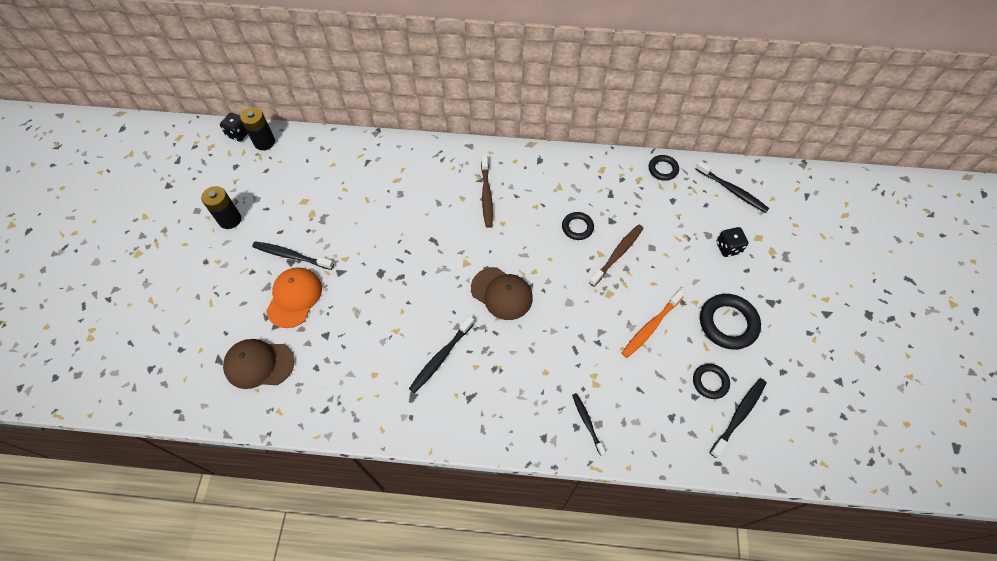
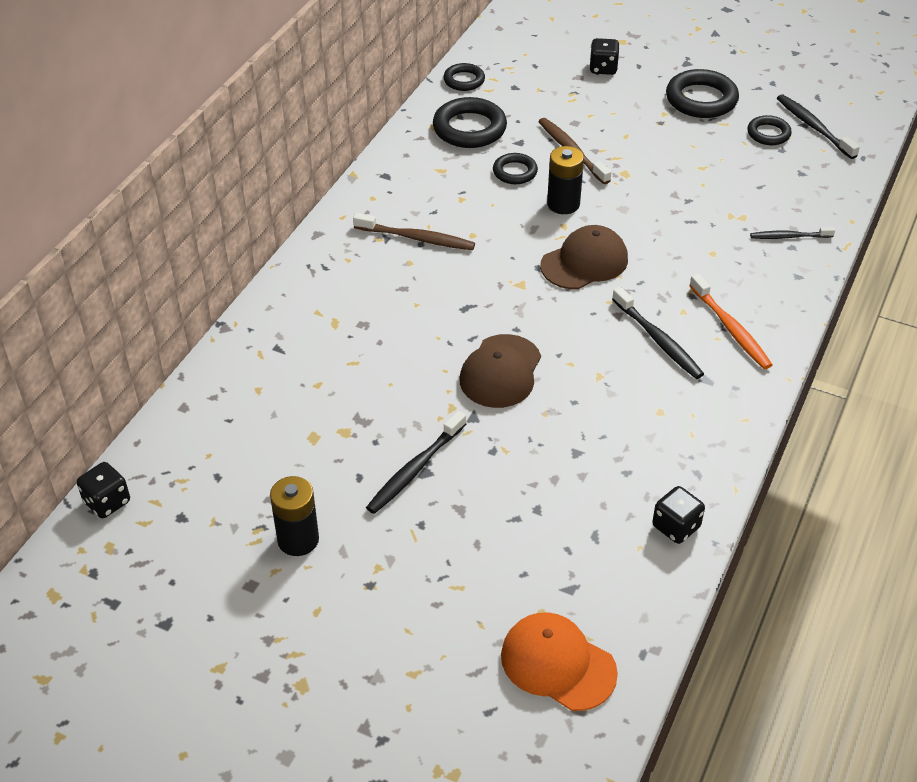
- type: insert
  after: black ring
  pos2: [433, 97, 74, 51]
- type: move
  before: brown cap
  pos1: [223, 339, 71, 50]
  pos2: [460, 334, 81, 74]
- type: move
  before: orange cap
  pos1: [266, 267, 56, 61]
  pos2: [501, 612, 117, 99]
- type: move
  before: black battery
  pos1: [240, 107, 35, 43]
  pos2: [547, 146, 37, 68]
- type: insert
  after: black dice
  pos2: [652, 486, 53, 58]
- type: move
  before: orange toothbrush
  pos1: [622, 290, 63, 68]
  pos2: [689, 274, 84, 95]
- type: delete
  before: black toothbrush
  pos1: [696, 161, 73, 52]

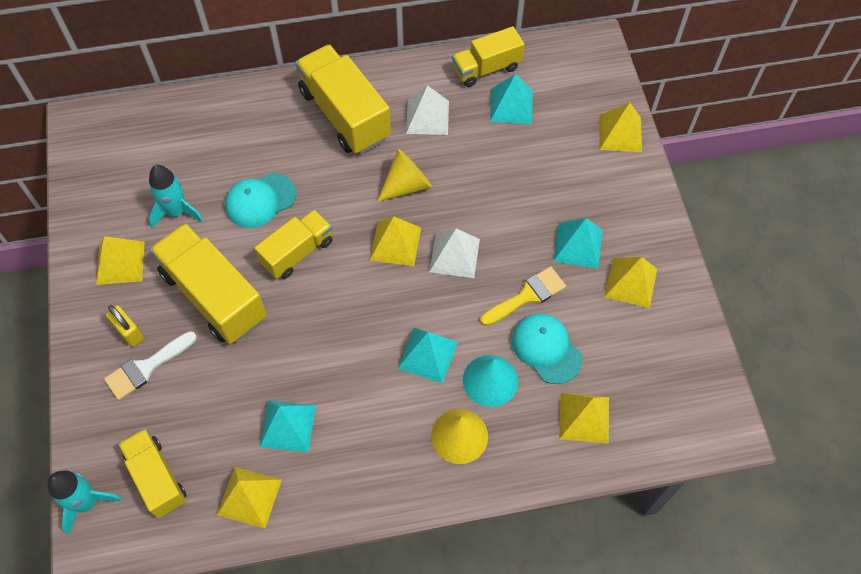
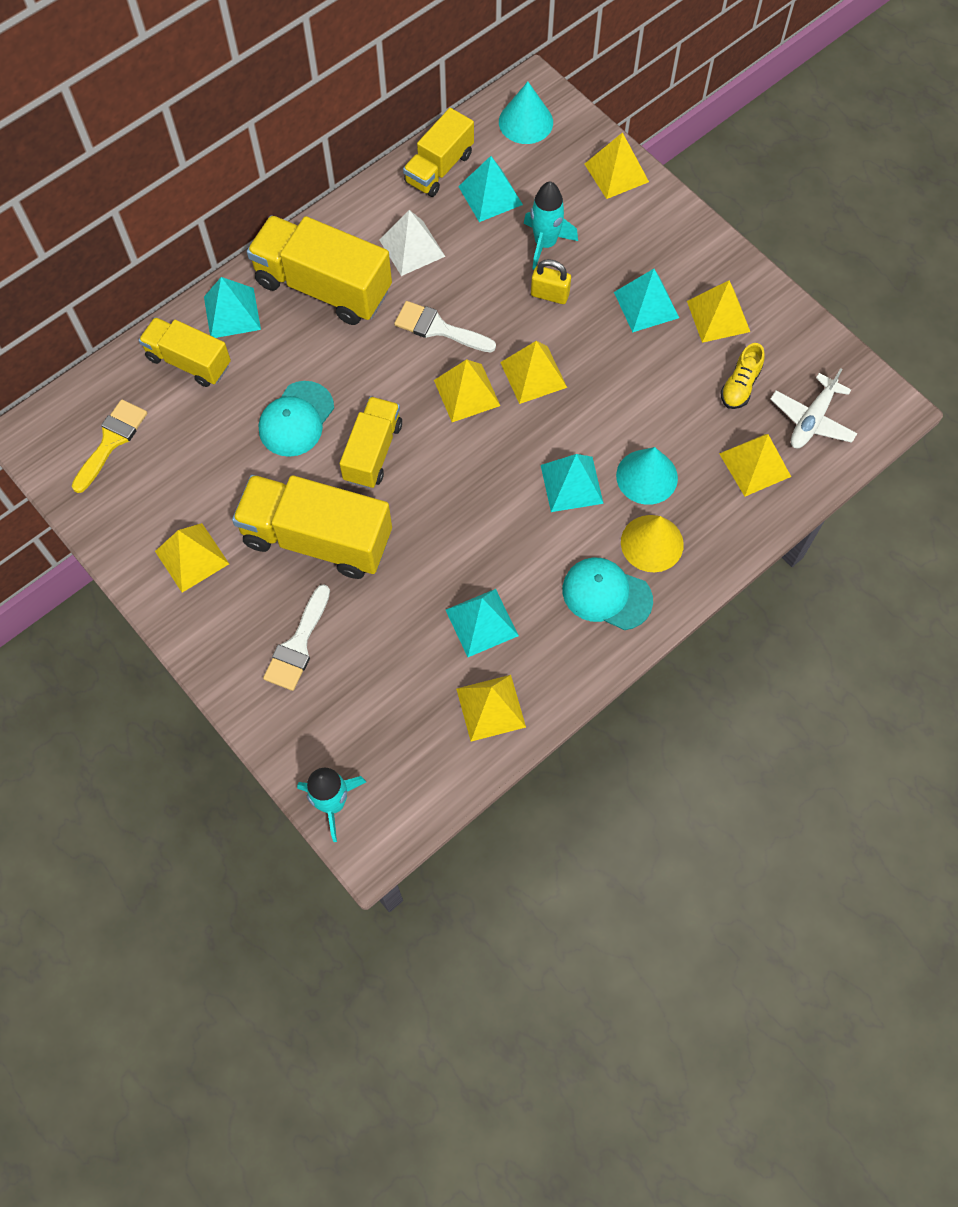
- type: move
  before: yellow brush
  pos1: [480, 266, 86, 60]
  pos2: [72, 399, 75, 94]
- type: move
  before: yellow truck
  pos1: [118, 429, 68, 90]
  pos2: [139, 317, 92, 70]
- type: insert
  after: turquoise pyramid
  pos2: [204, 277, 57, 61]
- type: replace
  before: yellow cone
  after: white brush
  pos1: [377, 149, 55, 53]
  pos2: [394, 301, 102, 51]
- type: insert
  after: turquoise cone
  pos2: [499, 82, 54, 62]
- type: recolor
  before: white pyramid
  after: yellow pyramid
  pos1: [429, 229, 51, 49]
  pos2: [500, 341, 67, 63]
- type: move
  before: turquoise rocket
  pos1: [149, 165, 55, 63]
  pos2: [524, 181, 54, 89]
- type: move
  before: yellow padlock
  pos1: [106, 305, 38, 42]
  pos2: [531, 259, 40, 45]
- type: move
  before: turquoise cap
  pos1: [512, 313, 71, 71]
  pos2: [563, 558, 90, 72]
- type: insert
  after: yellow shoe
  pos2: [720, 343, 45, 66]
- type: insert
  after: white plane
  pos2: [771, 368, 87, 81]

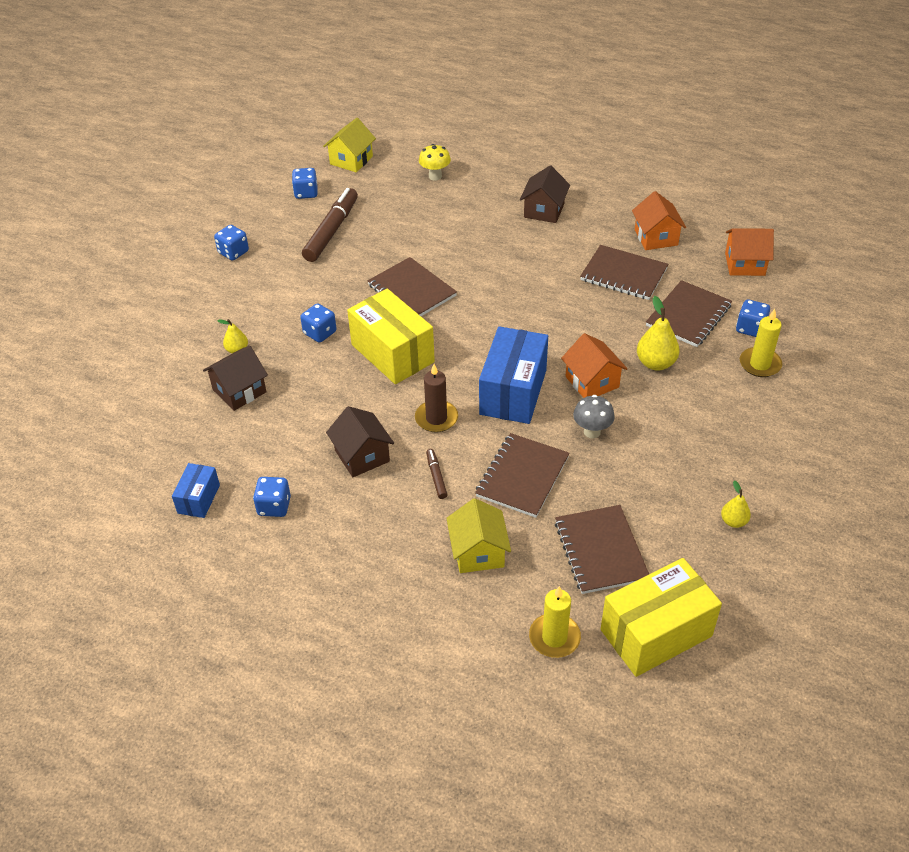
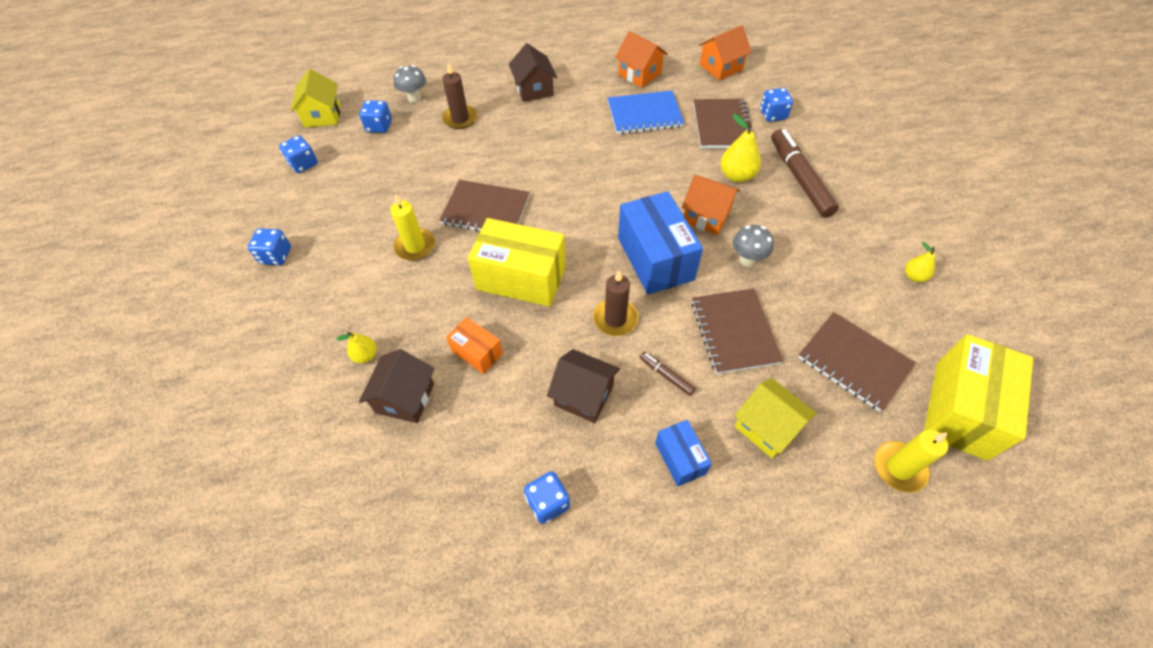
- type: move
  before: blue dice
  pos1: [300, 303, 37, 40]
  pos2: [359, 100, 33, 33]
- type: move
  before: yellow candle
  pos1: [740, 309, 42, 68]
  pos2: [390, 194, 45, 67]
- type: recolor
  before: yellow mushroom
  after: grey mushroom
  pos1: [419, 144, 32, 37]
  pos2: [393, 65, 33, 38]
- type: insert
  after: brown candle
  pos2: [442, 63, 36, 66]
- type: insert
  after: orange box
  pos2: [446, 317, 57, 57]
- type: recolor
  before: brown notebook
  after: blue notebook
  pos1: [580, 245, 88, 55]
  pos2: [608, 90, 76, 44]
- type: move
  before: blue box
  pos1: [172, 463, 48, 55]
  pos2: [655, 420, 57, 66]
- type: move
  before: brown marker
  pos1: [302, 188, 56, 74]
  pos2: [771, 129, 68, 89]

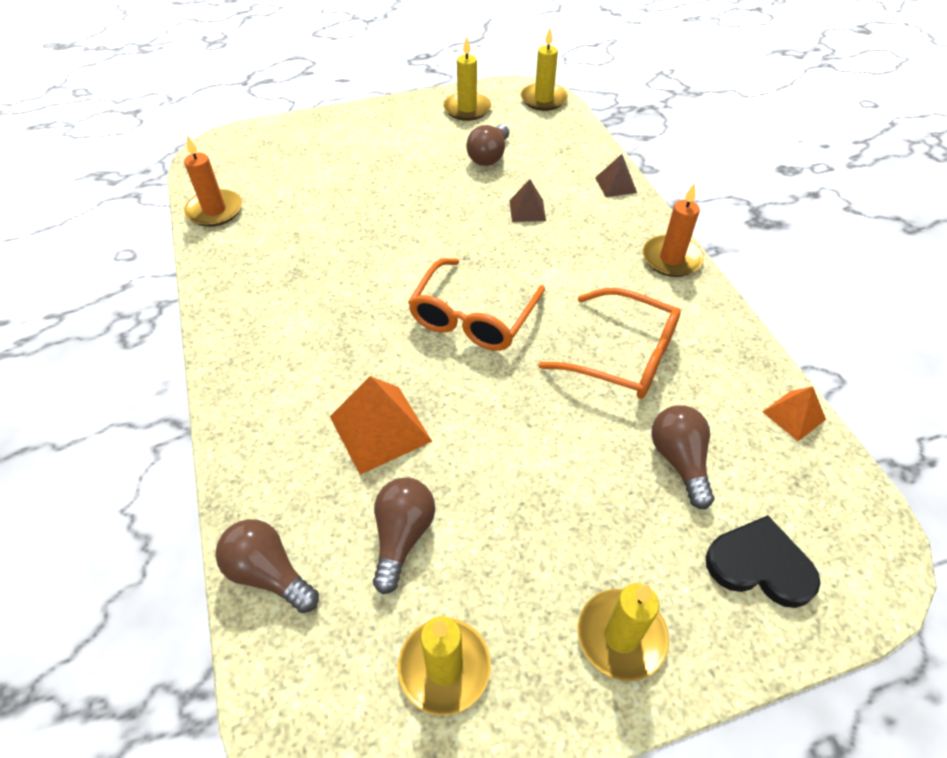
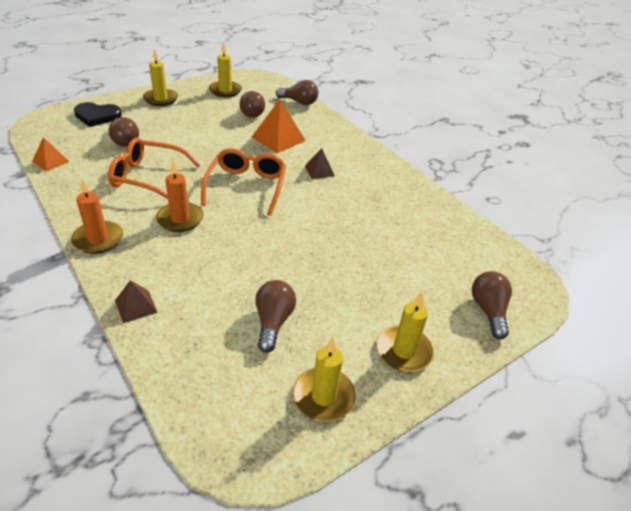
- type: move
  before: orange candle
  pos1: [184, 135, 58, 92]
  pos2: [156, 161, 47, 71]
- type: move
  before: brown pyramid
  pos1: [509, 179, 37, 43]
  pos2: [305, 148, 30, 31]
- type: move
  before: yellow candle
  pos1: [521, 28, 47, 83]
  pos2: [377, 292, 57, 80]
- type: insert
  after: brown light bulb
  pos2: [472, 271, 40, 68]

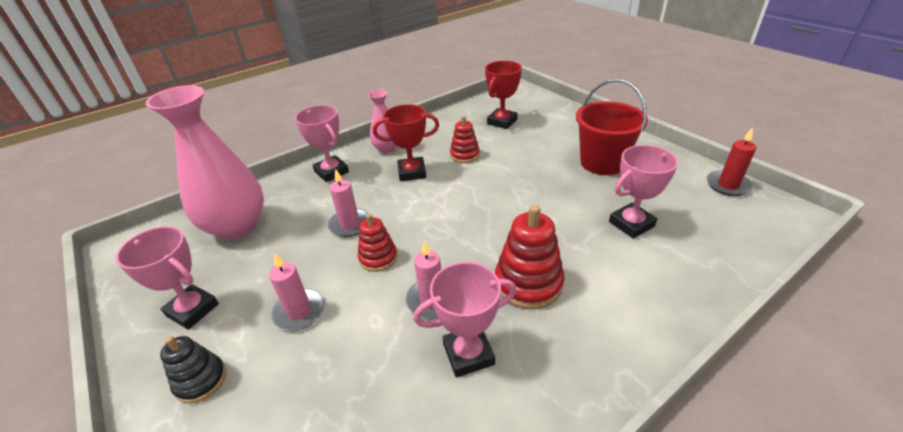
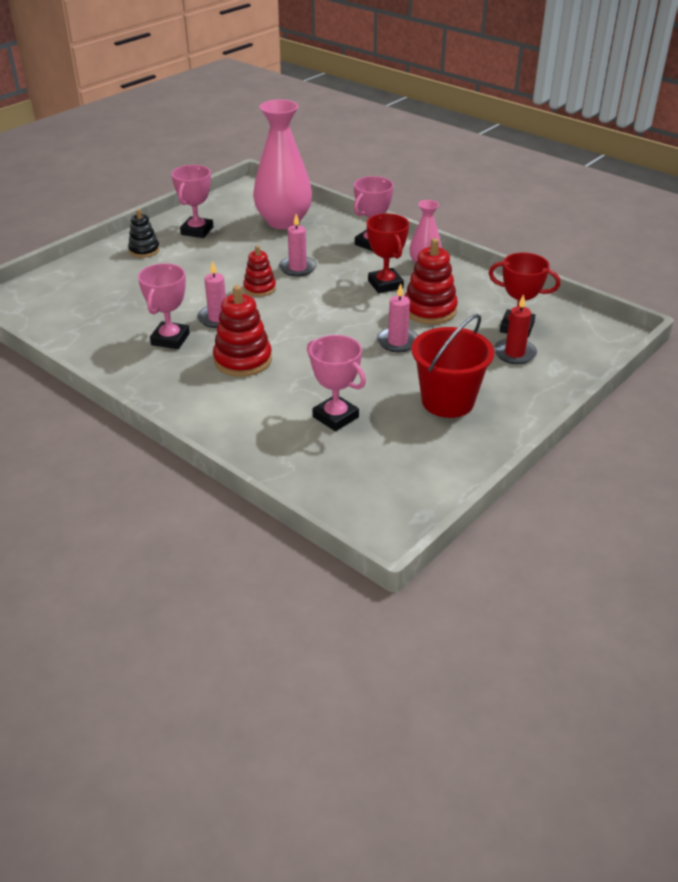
- type: rotate
  before: pink trophy
  pos1: [413, 262, 104, 115]
  pos2: [138, 263, 52, 86]
  turn: 45
- type: move
  before: pink candle
  pos1: [269, 253, 55, 78]
  pos2: [377, 283, 41, 69]
- type: resize
  before: red stacking toy
  pos1: [450, 116, 30, 47]
  pos2: [405, 238, 53, 86]
  scale: 1.61
- type: move
  before: red candle
  pos1: [707, 128, 49, 68]
  pos2: [494, 294, 43, 70]

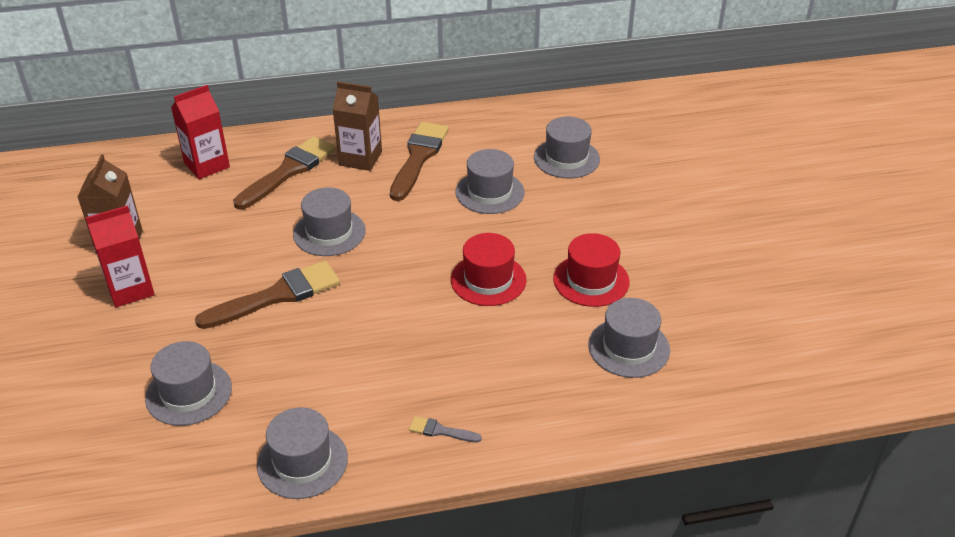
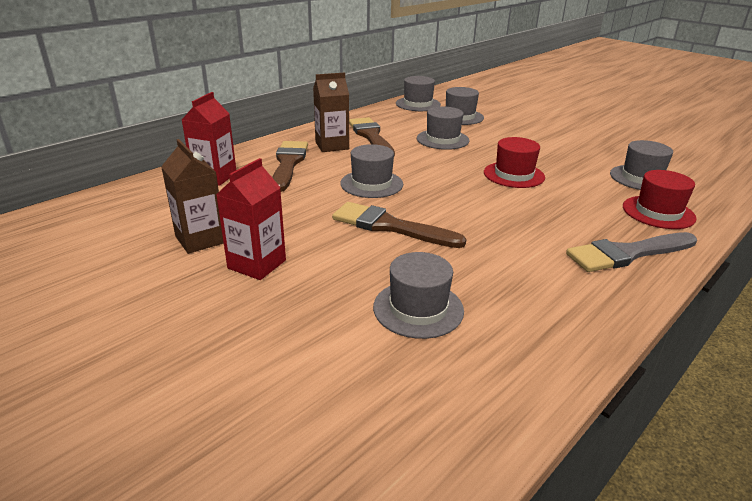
- type: rotate
  before: brown brush
  pos1: [195, 261, 145, 68]
  pos2: [332, 202, 135, 46]
  turn: -90
- type: move
  before: grey hat
  pos1: [257, 407, 91, 92]
  pos2: [396, 76, 45, 35]
- type: resize
  before: grey brush
  pos1: [409, 416, 73, 26]
  pos2: [566, 232, 131, 40]
  scale: 2.27
- type: move
  before: red hat
  pos1: [553, 233, 77, 74]
  pos2: [623, 170, 74, 59]

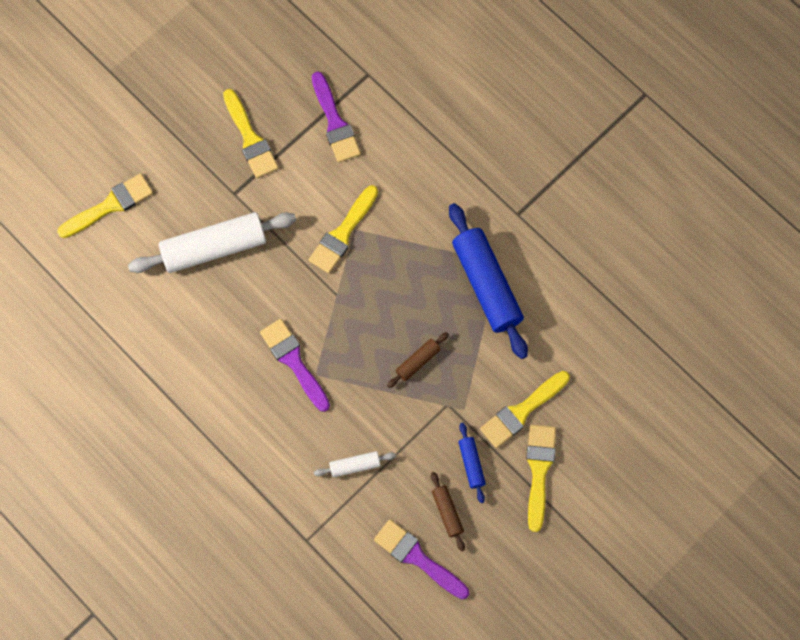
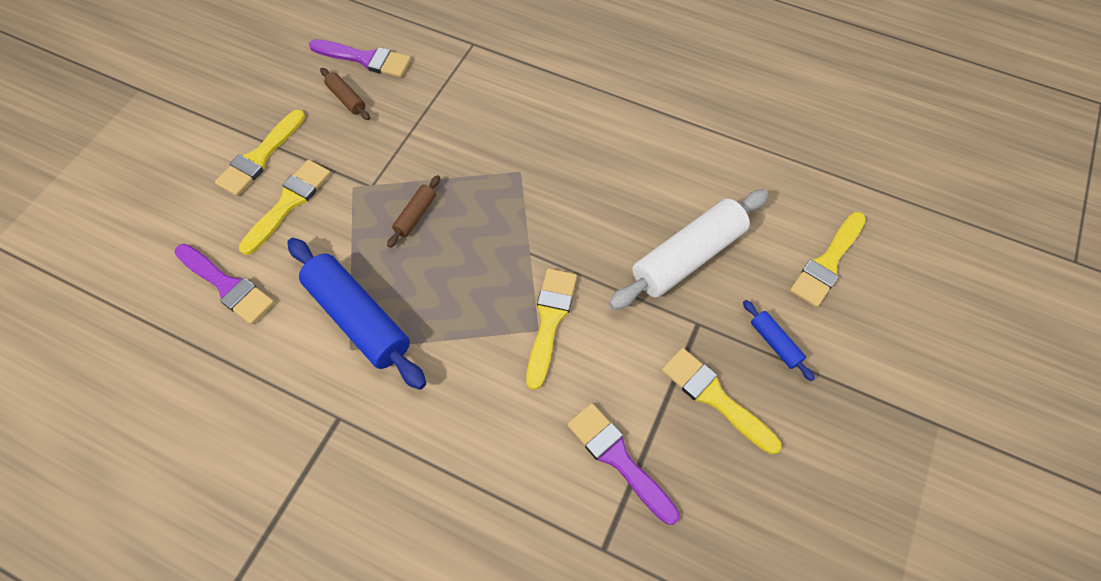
- type: move
  before: purple brush
  pos1: [260, 319, 70, 93]
  pos2: [174, 244, 100, 81]
- type: rotate
  before: yellow brush
  pos1: [526, 425, 30, 107]
  pos2: [215, 109, 90, 87]
  turn: 45
- type: move
  before: blue rolling pin
  pos1: [459, 423, 27, 80]
  pos2: [743, 300, 72, 81]
- type: delete
  before: white rolling pin
  pos1: [314, 451, 82, 26]

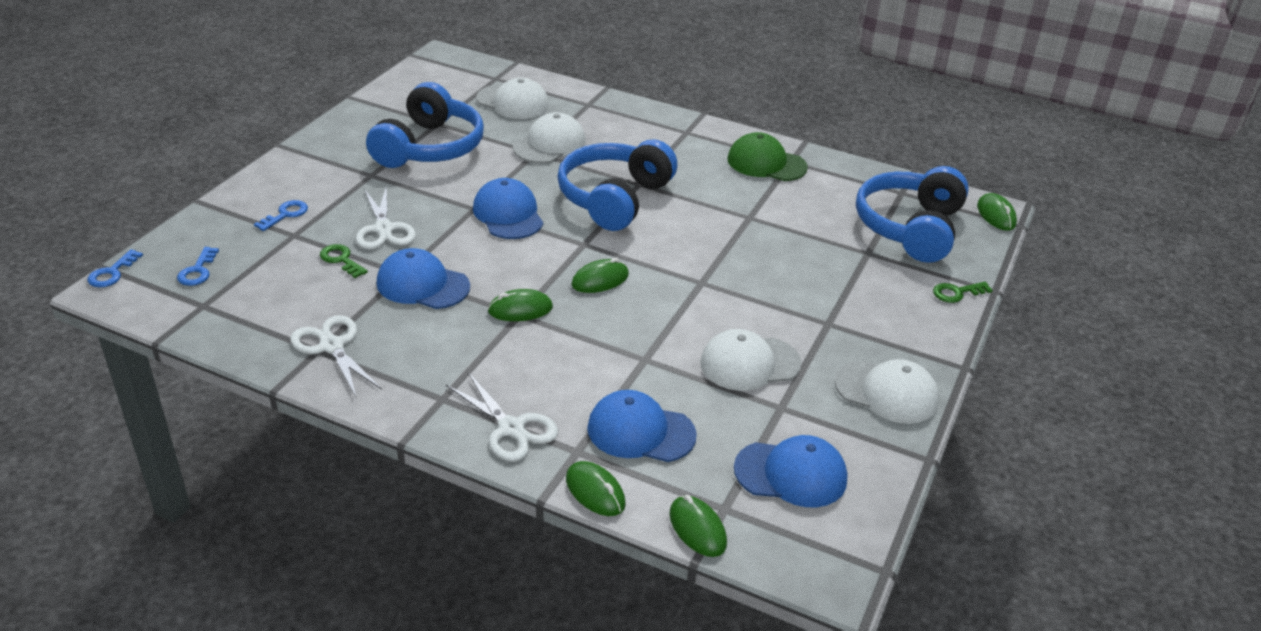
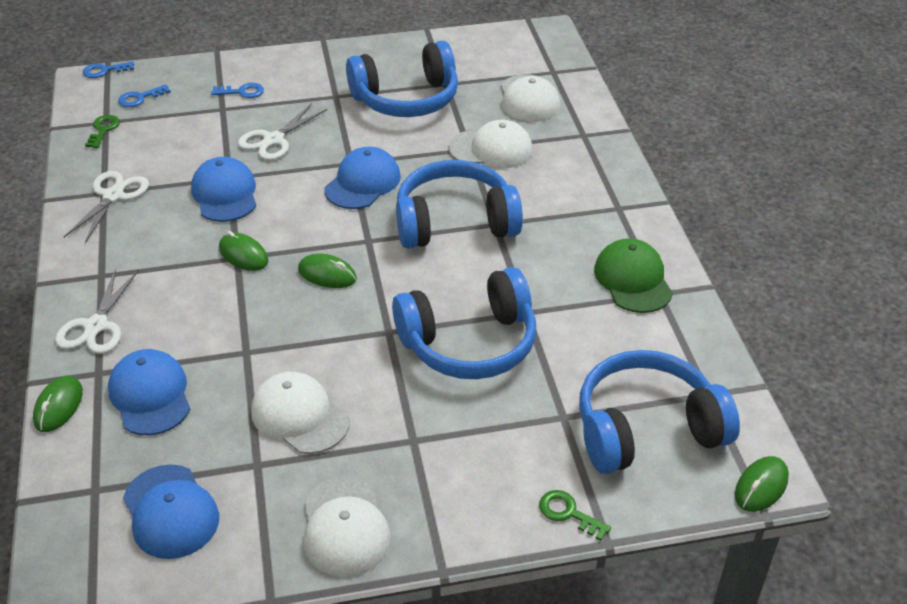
- type: move
  before: green key
  pos1: [320, 244, 48, 34]
  pos2: [85, 115, 35, 33]
- type: insert
  after: blue headphones
  pos2: [392, 267, 144, 112]
- type: delete
  before: green mouse
  pos1: [669, 495, 58, 62]

